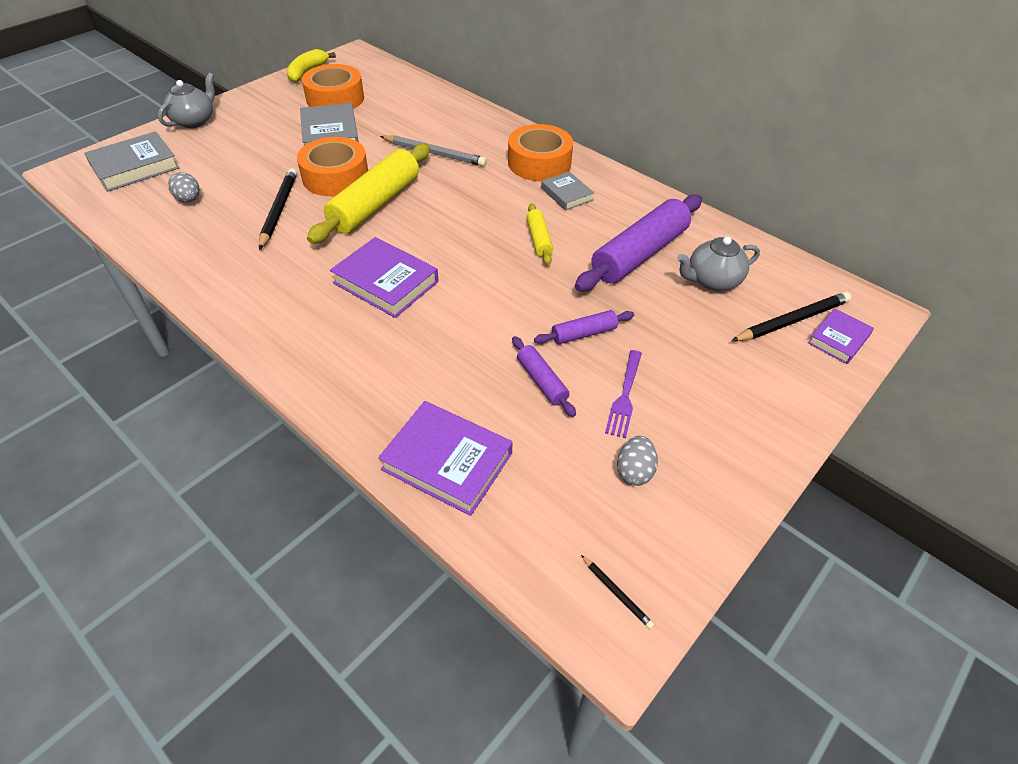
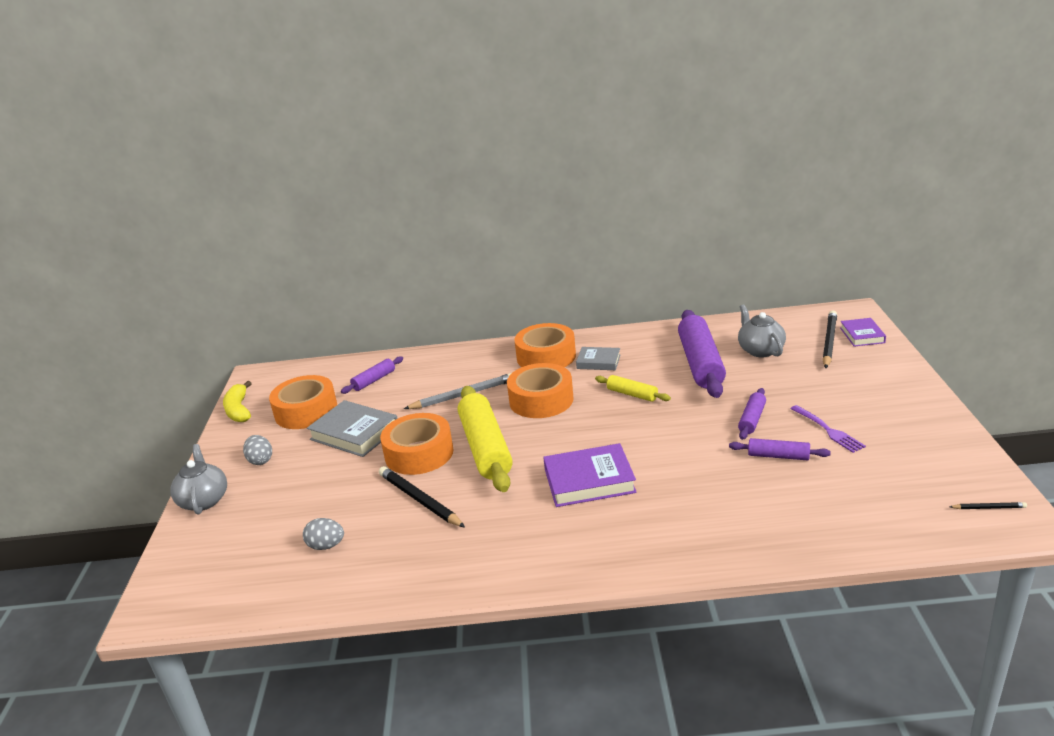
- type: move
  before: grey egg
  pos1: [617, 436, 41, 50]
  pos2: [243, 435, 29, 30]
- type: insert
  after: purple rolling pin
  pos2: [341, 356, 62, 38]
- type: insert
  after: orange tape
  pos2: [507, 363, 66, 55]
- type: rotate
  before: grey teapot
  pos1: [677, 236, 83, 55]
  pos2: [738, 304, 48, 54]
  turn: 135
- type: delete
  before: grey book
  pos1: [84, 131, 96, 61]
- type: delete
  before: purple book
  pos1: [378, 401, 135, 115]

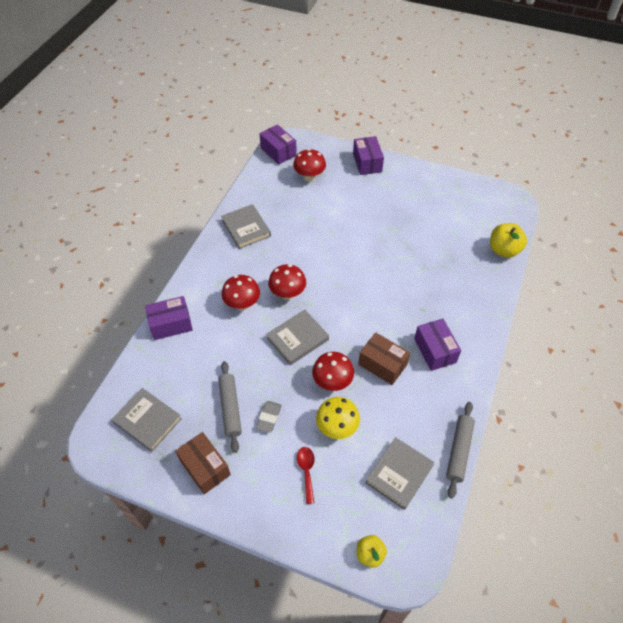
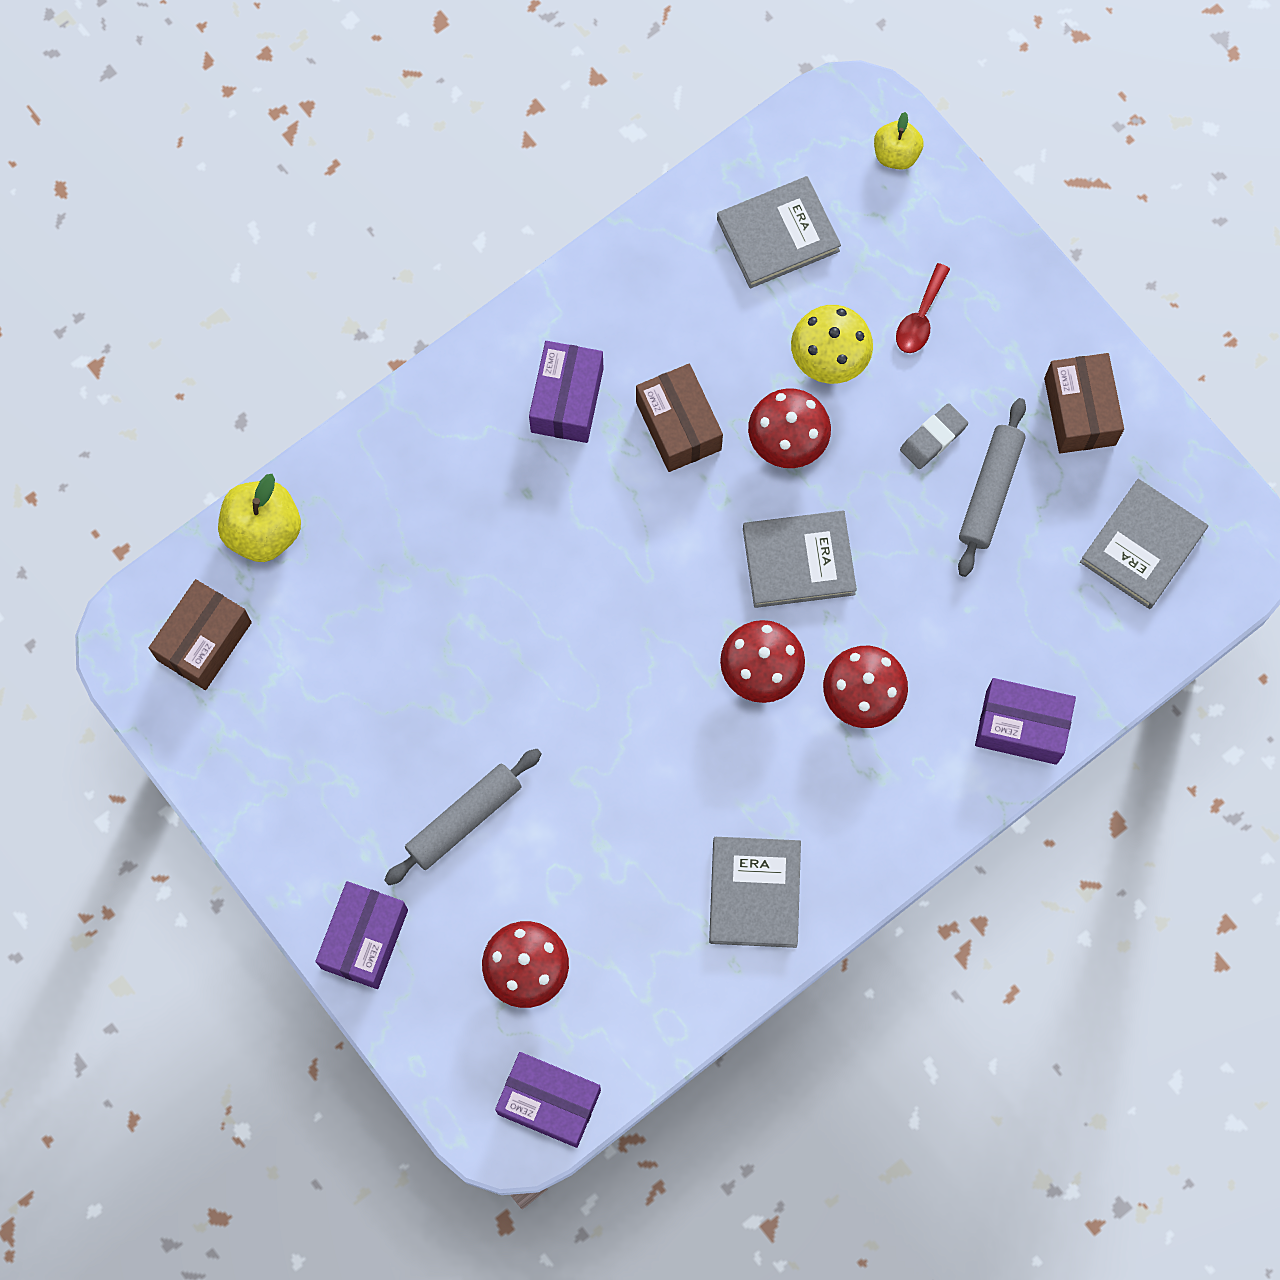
- type: insert
  after: brown box
  pos2: [149, 579, 103, 111]
- type: move
  before: grey rolling pin
  pos1: [446, 402, 29, 96]
  pos2: [384, 749, 158, 136]
- type: rotate
  before: purple box
  pos1: [259, 124, 38, 41]
  pos2: [495, 1052, 106, 96]
  turn: -60
- type: rotate
  before: grey book
  pos1: [112, 388, 70, 64]
  pos2: [1080, 479, 128, 130]
  turn: 60

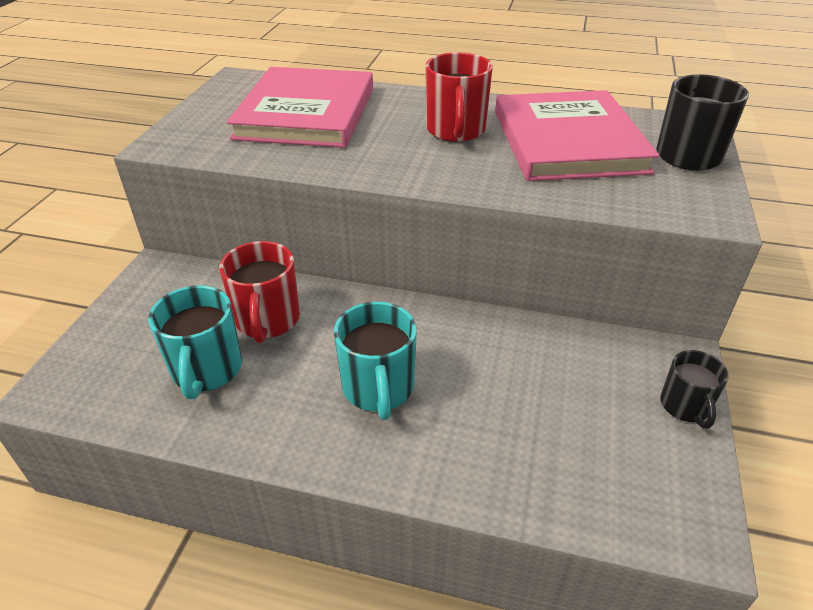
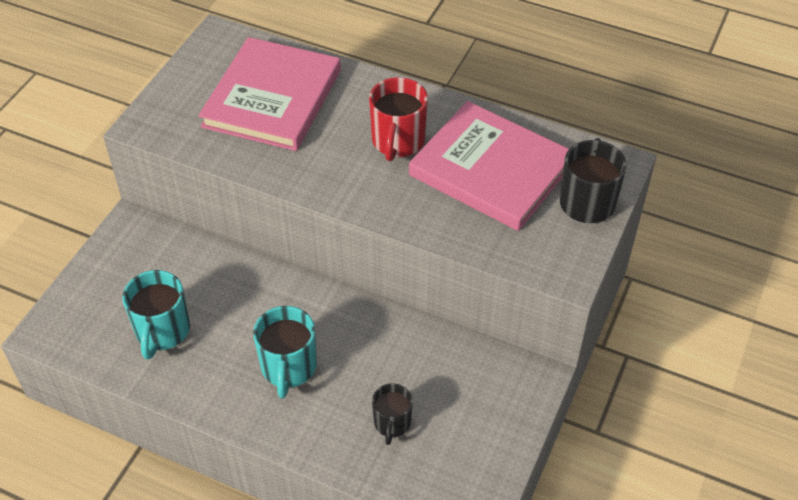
- type: move
  before: black mug
  pos1: [660, 350, 69, 78]
  pos2: [372, 384, 41, 61]
- type: rotate
  before: pink book
  pos1: [495, 90, 164, 91]
  pos2: [409, 101, 160, 130]
  turn: -60
- type: delete
  before: red mug
  pos1: [219, 241, 81, 102]

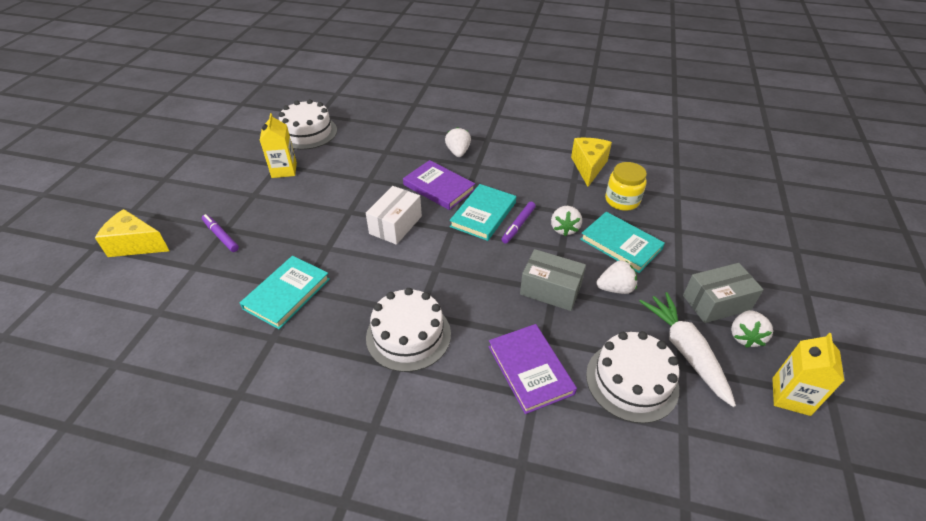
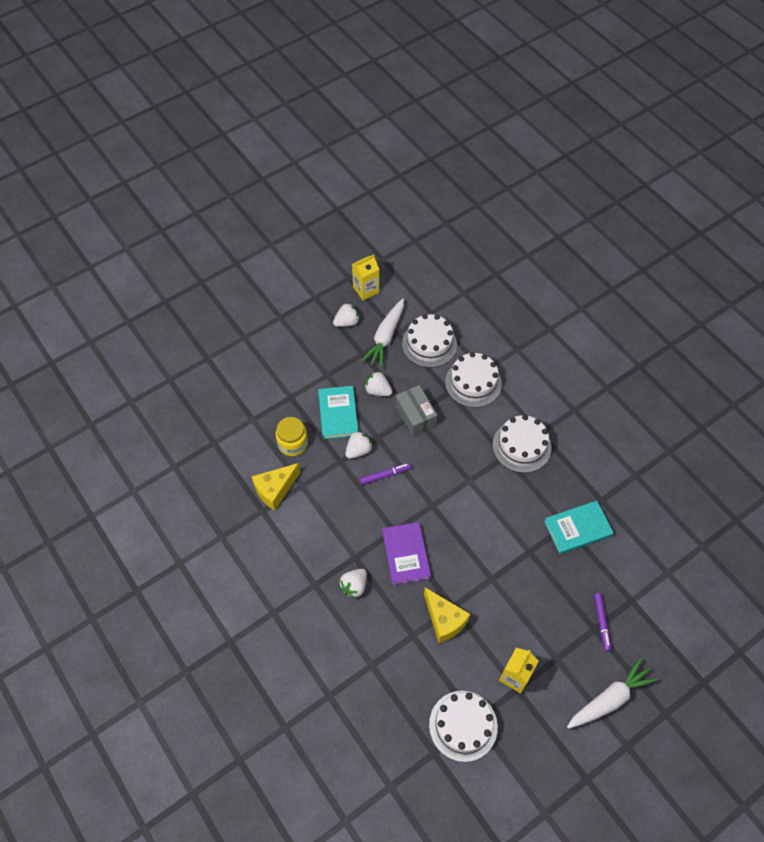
- type: move
  before: yellow cheese
  pos1: [95, 209, 74, 48]
  pos2: [424, 587, 46, 56]
- type: replace
  before: purple book
  after: white cake
  pos1: [488, 324, 89, 90]
  pos2: [445, 352, 57, 56]
- type: insert
  after: white carrot
  pos2: [567, 658, 92, 71]
- type: delete
  before: white box
  pos1: [366, 186, 56, 59]
- type: delete
  before: turquoise book
  pos1: [450, 184, 66, 57]
- type: delete
  before: grey box
  pos1: [683, 263, 81, 60]

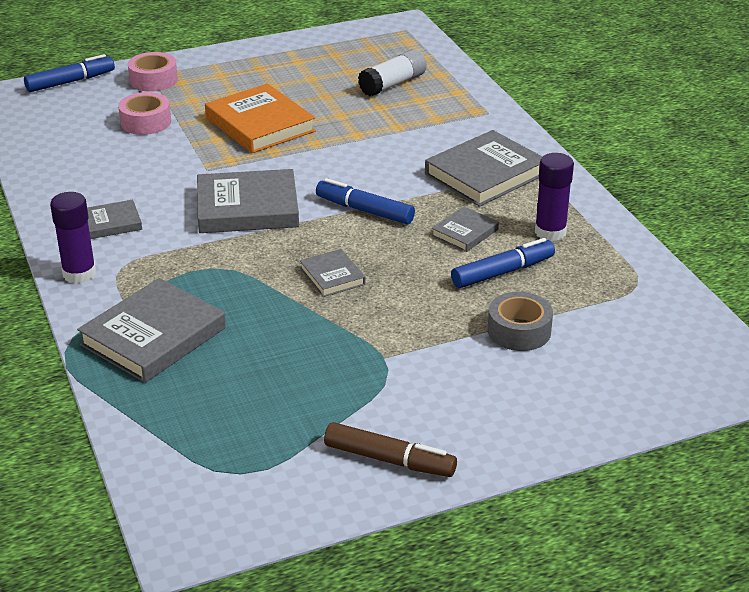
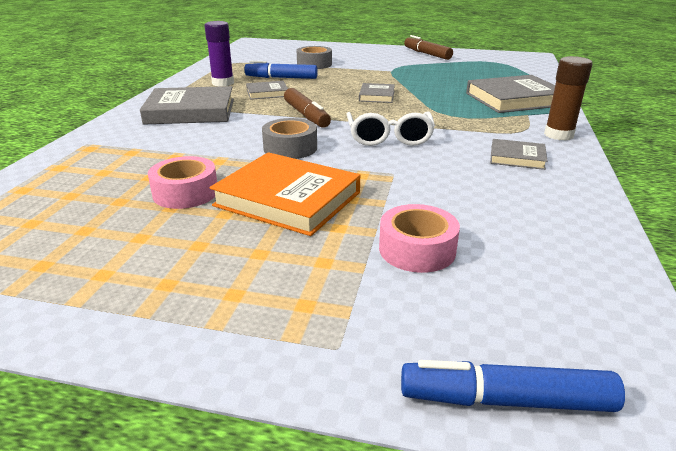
- type: move
  before: pink tape
  pos1: [128, 52, 50, 40]
  pos2: [148, 156, 69, 53]
- type: rotate
  before: orange book
  pos1: [205, 84, 111, 69]
  pos2: [210, 152, 150, 84]
  turn: -60
- type: insert
  after: grey tape
  pos2: [262, 118, 55, 41]
- type: recolor
  before: blue marker
  after: brown marker
  pos1: [316, 178, 99, 46]
  pos2: [284, 88, 47, 40]
- type: replace
  before: grey book
  after: white glasses
  pos1: [197, 169, 102, 64]
  pos2: [347, 111, 88, 35]
- type: recolor
  before: purple glue stick
  after: brown glue stick
  pos1: [50, 192, 46, 92]
  pos2: [544, 56, 48, 85]
- type: delete
  before: white glue stick
  pos1: [358, 49, 69, 48]

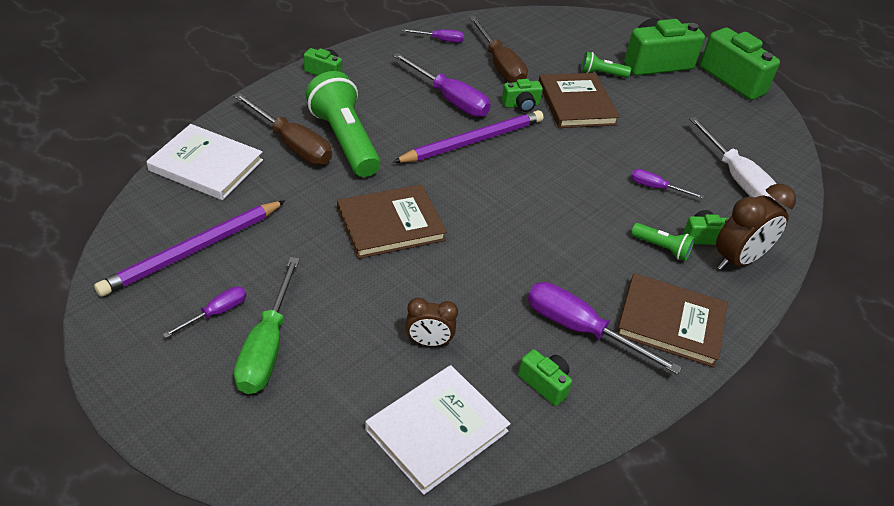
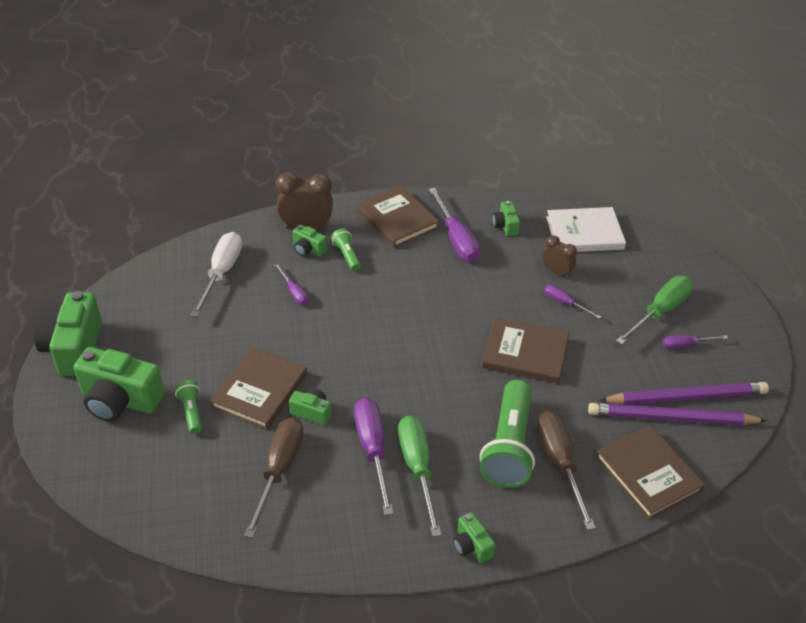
- type: rotate
  before: green flashlight
  pos1: [581, 52, 50, 26]
  pos2: [175, 380, 27, 54]
  turn: -150
- type: insert
  after: green screwdriver
  pos2: [398, 416, 43, 121]
- type: move
  before: purple screwdriver
  pos1: [402, 29, 62, 14]
  pos2: [544, 285, 58, 34]
- type: move
  before: purple pencil
  pos1: [393, 110, 151, 53]
  pos2: [588, 403, 179, 22]
- type: recolor
  before: white book
  after: brown book
  pos1: [146, 124, 117, 76]
  pos2: [595, 425, 110, 95]

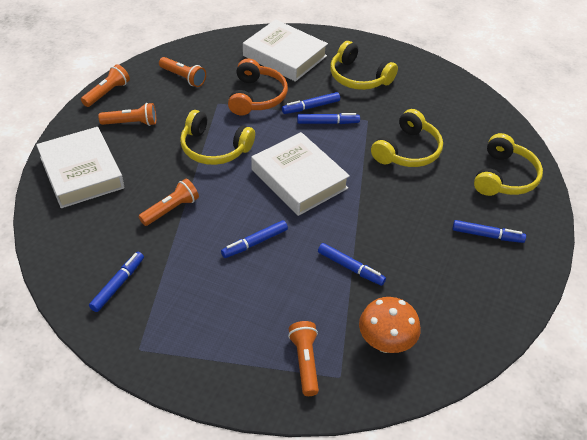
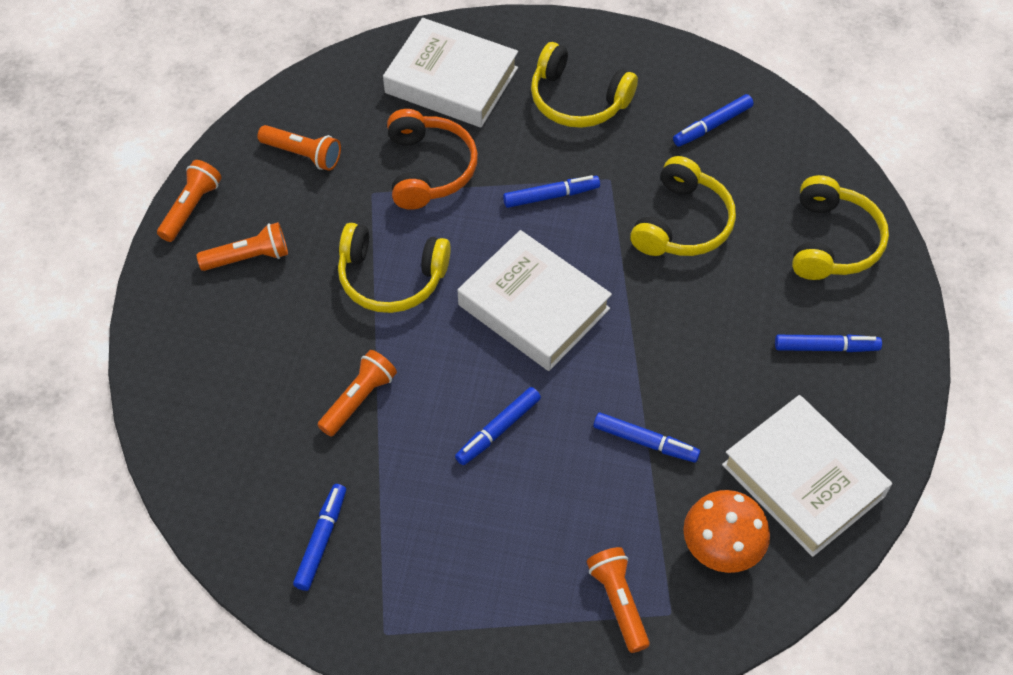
- type: move
  before: blue marker
  pos1: [282, 92, 58, 22]
  pos2: [673, 94, 81, 53]
- type: move
  before: white book
  pos1: [36, 127, 88, 81]
  pos2: [722, 395, 170, 162]

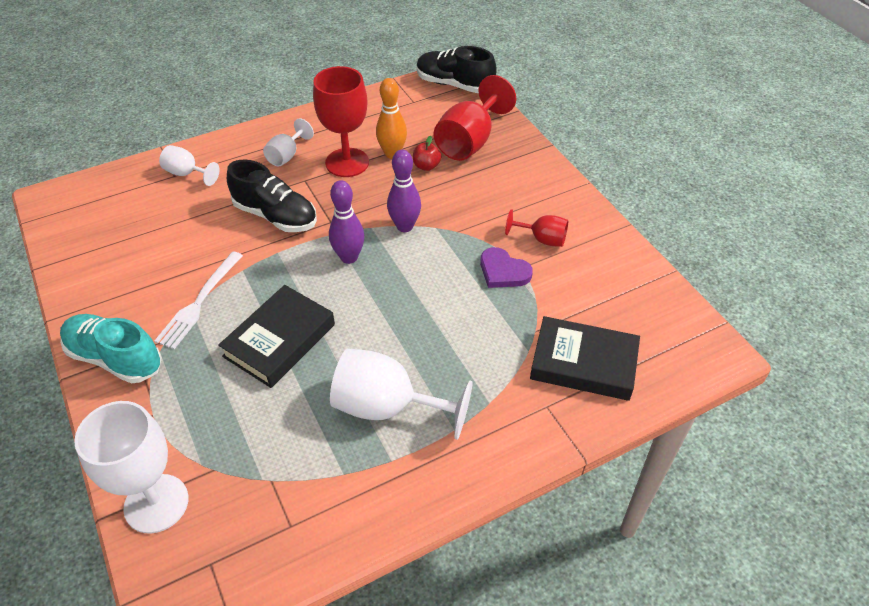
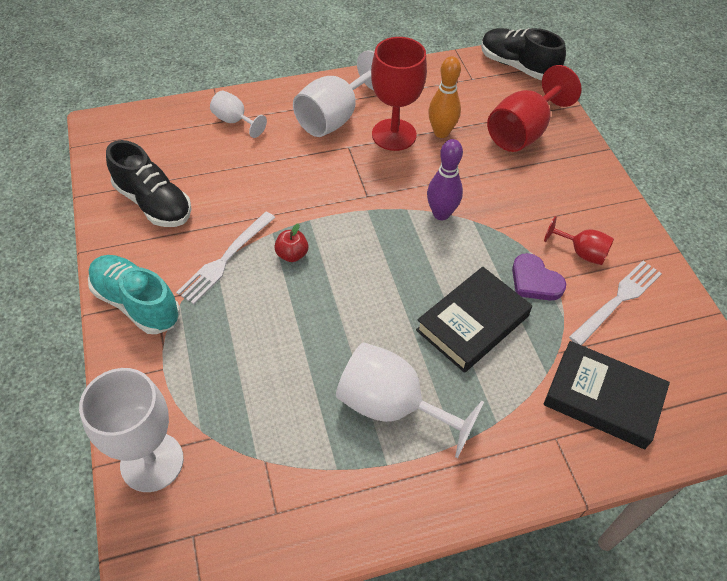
- type: move
  before: black shoe
  pos1: [227, 159, 90, 73]
  pos2: [106, 140, 85, 87]
- type: move
  before: red apple
  pos1: [413, 136, 28, 35]
  pos2: [274, 223, 34, 39]
- type: resize
  before: white goblet
  pos1: [263, 118, 51, 48]
  pos2: [293, 50, 81, 87]
  scale: 1.83
- type: move
  before: black book
  pos1: [218, 285, 117, 103]
  pos2: [416, 267, 116, 106]
- type: insert
  after: white fork
  pos2: [569, 261, 93, 84]
- type: delete
  before: purple bowling pin
  pos1: [329, 180, 36, 84]

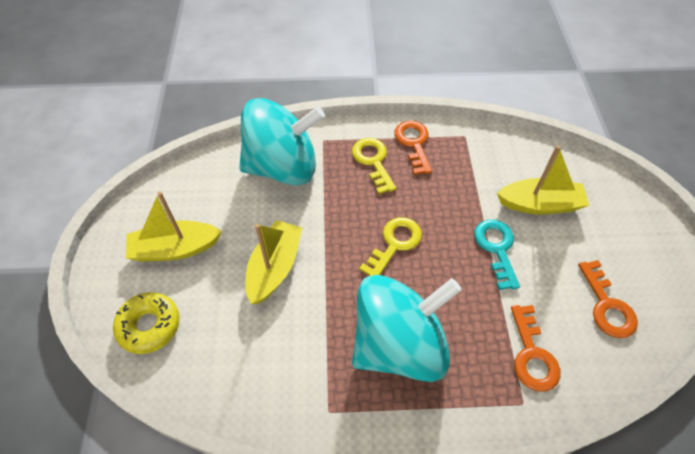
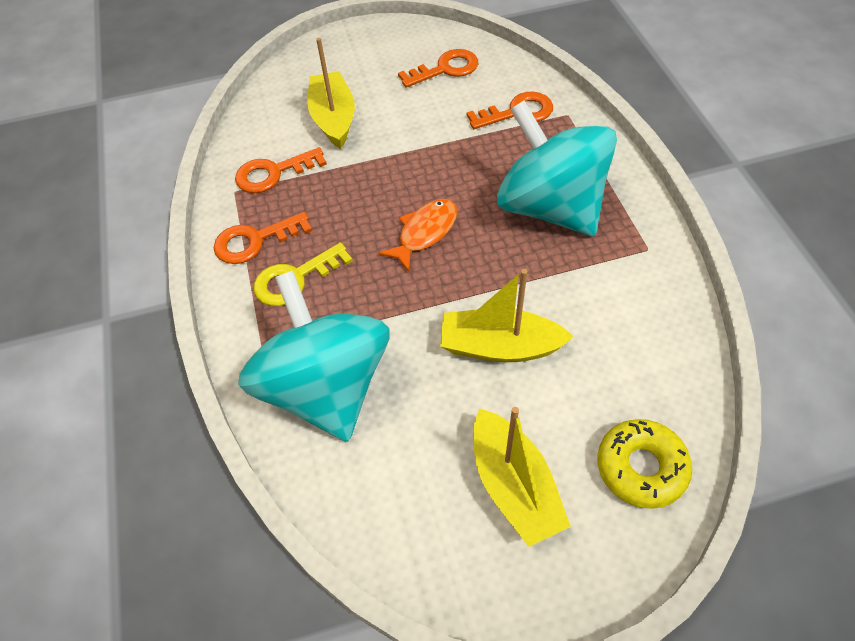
- type: insert
  after: orange key
  pos2: [235, 147, 92, 46]
- type: replace
  before: yellow key
  after: orange fish
  pos1: [359, 217, 63, 59]
  pos2: [378, 199, 79, 73]
- type: delete
  before: turquoise key
  pos1: [474, 220, 46, 70]

